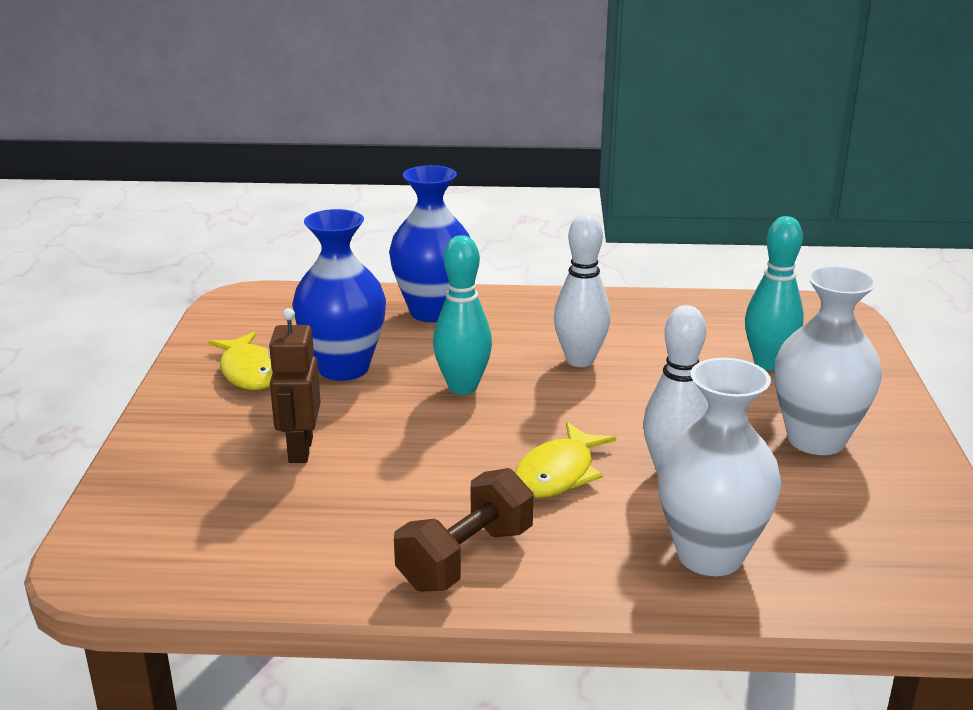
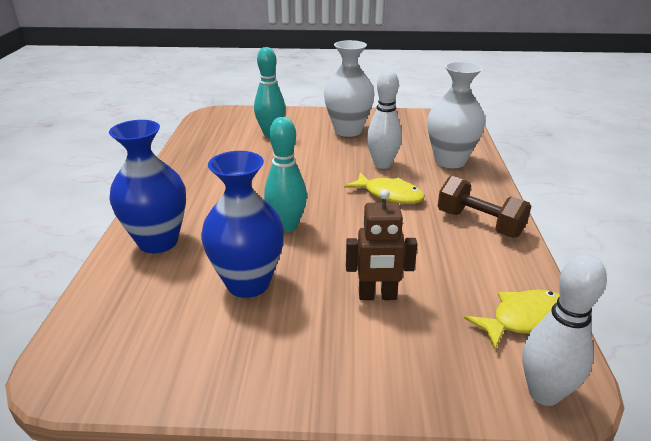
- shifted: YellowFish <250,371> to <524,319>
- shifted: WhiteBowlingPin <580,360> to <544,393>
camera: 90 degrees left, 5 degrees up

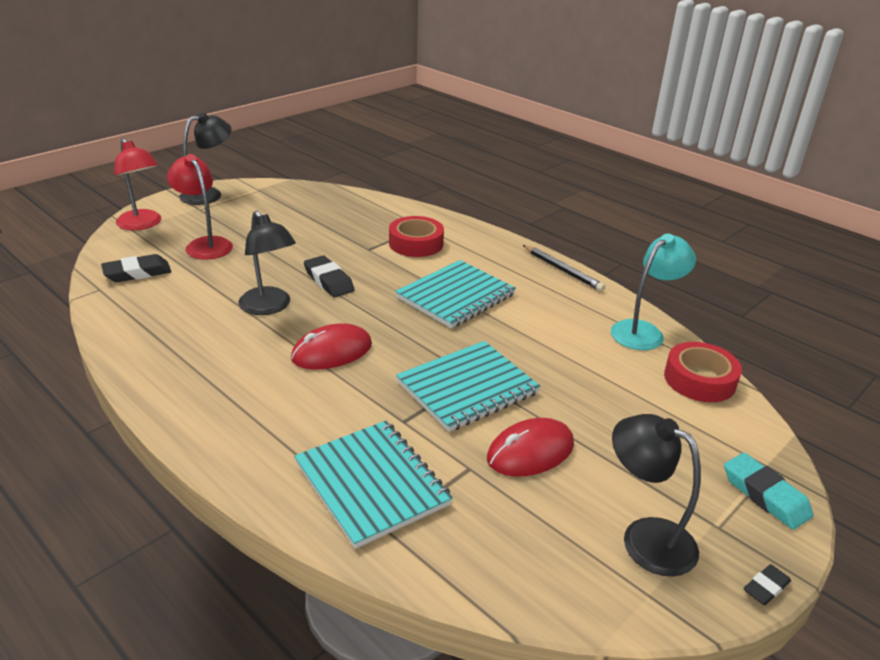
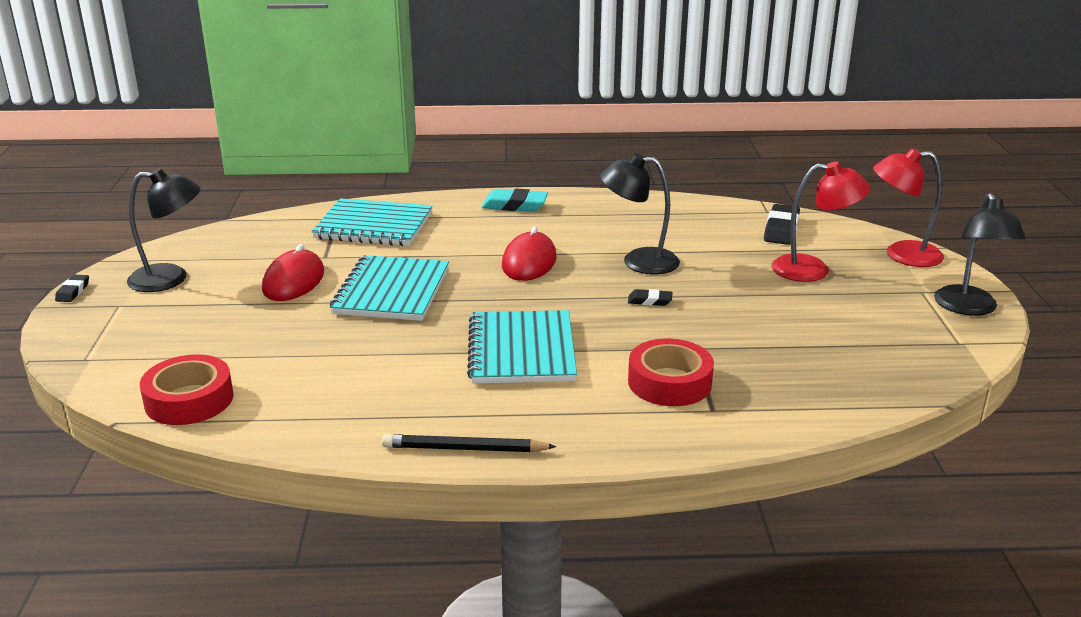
- gone: TurquoiseLamp <644,331>
- shifted: TurquoiseEraser <765,495> to <514,205>
- scaled: BlackEraser <329,281> = <650,301> x0.57
camera: 135 degrees right, 5 degrees down

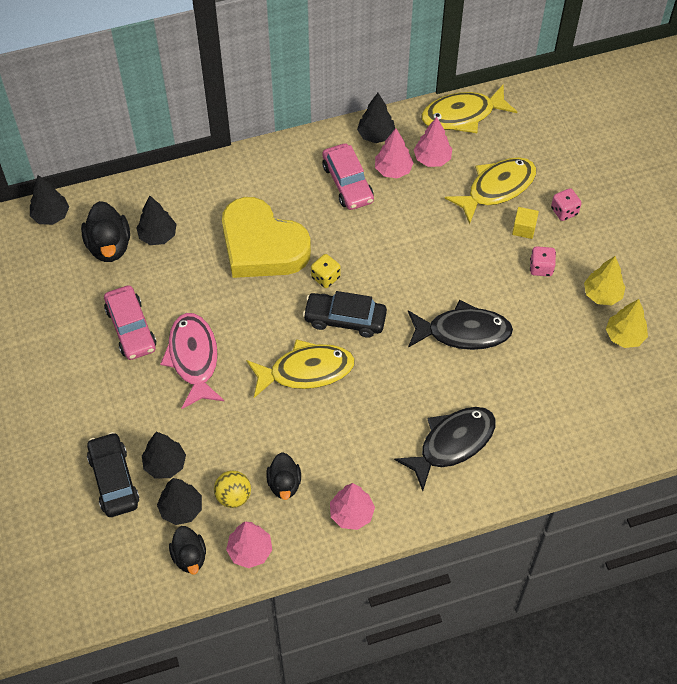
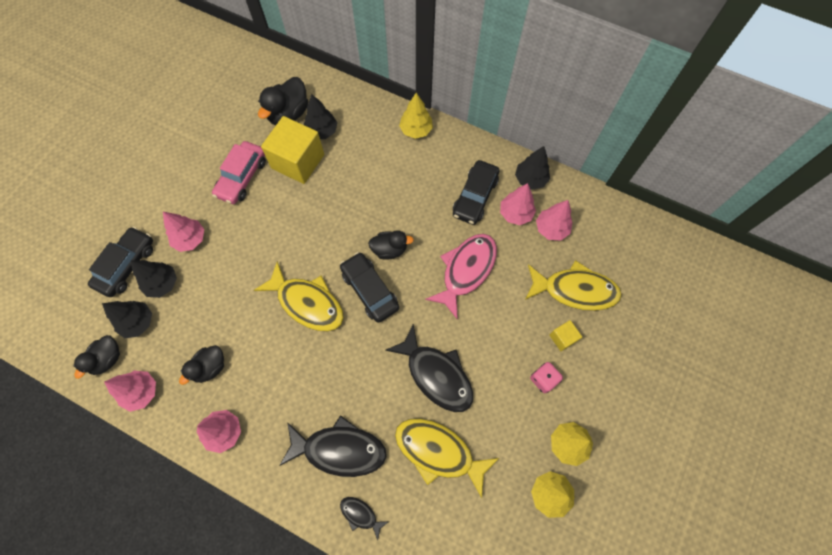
- gone: BlackTree <51,216>
- gone: YellowBall <233,496>
- gone: YellowHeart <262,246>
- gone: PinkDice <564,211>
- new: PinkTree <190,239>
- new: YellowCube <298,161>
- new: BlackFish <360,514>
- new: YellowTree <416,130>
- shifted: PinkFish <193,358> to <466,270>
- shifted: YellowFish <462,115> to <438,452>
- swapped: YellowDice <325,277> to BlackDuck <389,249>
- repainted: PinkCar <347,183> to BlackCar <475,197>
camera: 45 degrees right, 10 degrees up

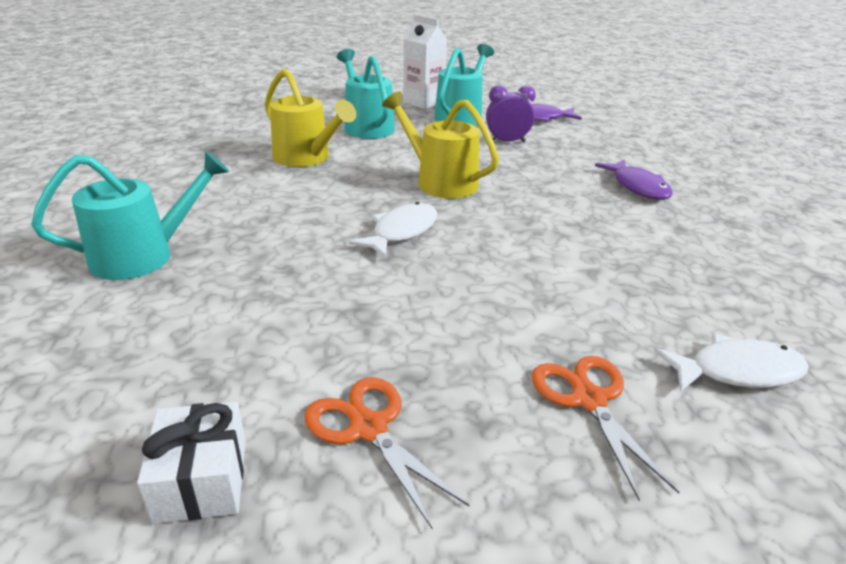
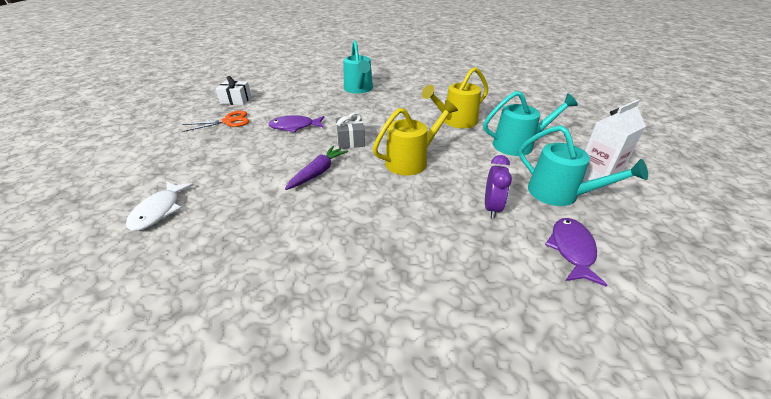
- gone: OrangeScissors <588,400>
- new: PurpleCarrot <318,172>
- shifted: PurpleFish <638,187> to <295,127>
- swapped: WhiteFish <401,232> to GreyGift <350,140>
camera: 105 degrees right, 5 degrees up

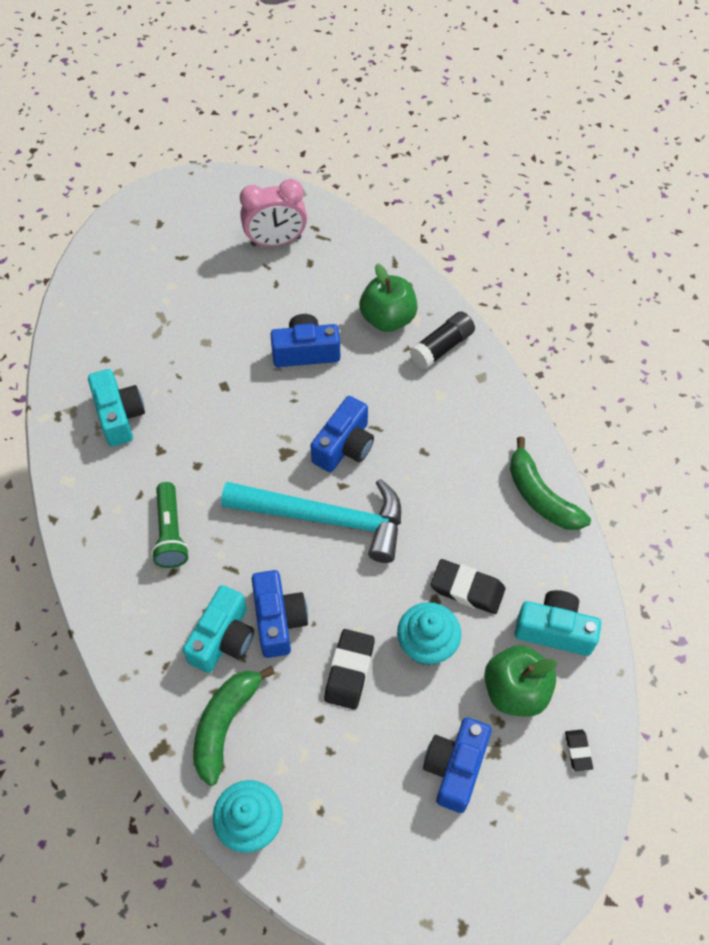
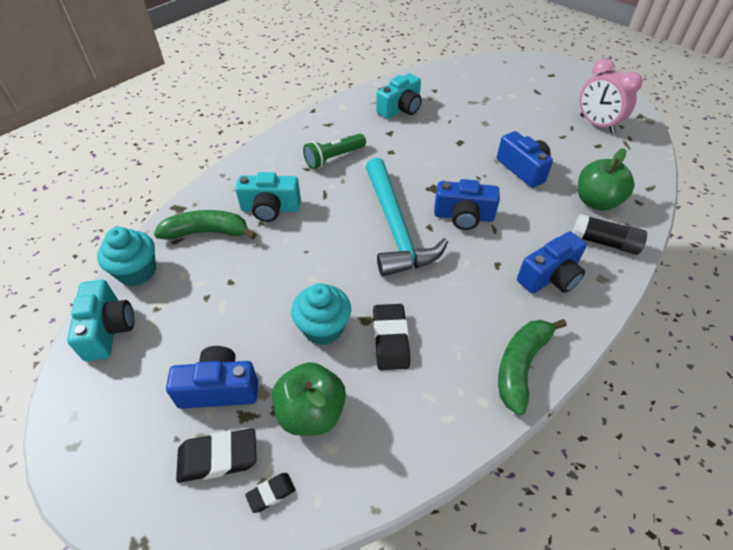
- shifted: BlueCamera <278,620> to <550,277>
- shifted: BlackEraser <349,671> to <218,457>
- shifted: TurquoiseCamera <554,630> to <108,329>
camera: 65 degrees right, 10 degrees down

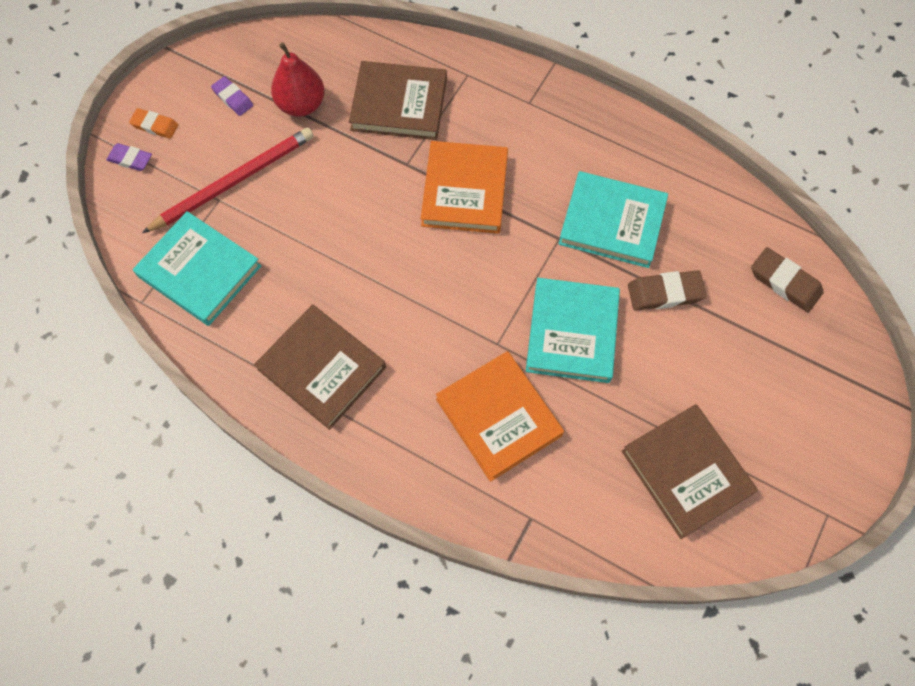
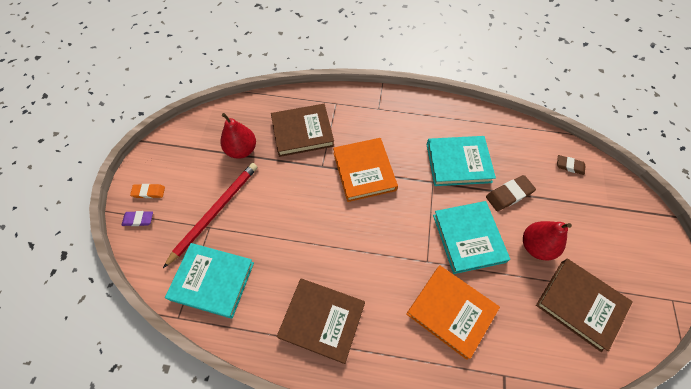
- gone: PurpleEraser <233,98>
- new: RedPear <536,246>
- scaled: BrownEraser <785,282> = <569,166> x0.66
camera: 20 degrees left, 5 degrees down

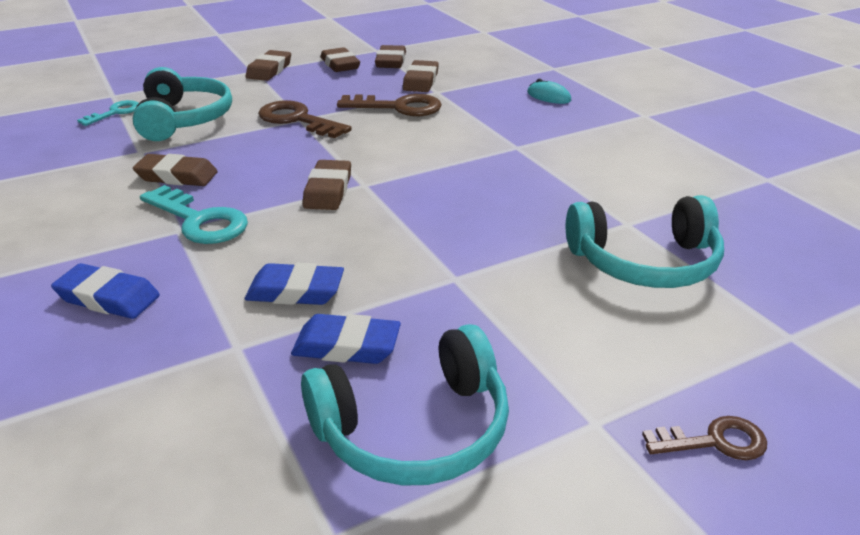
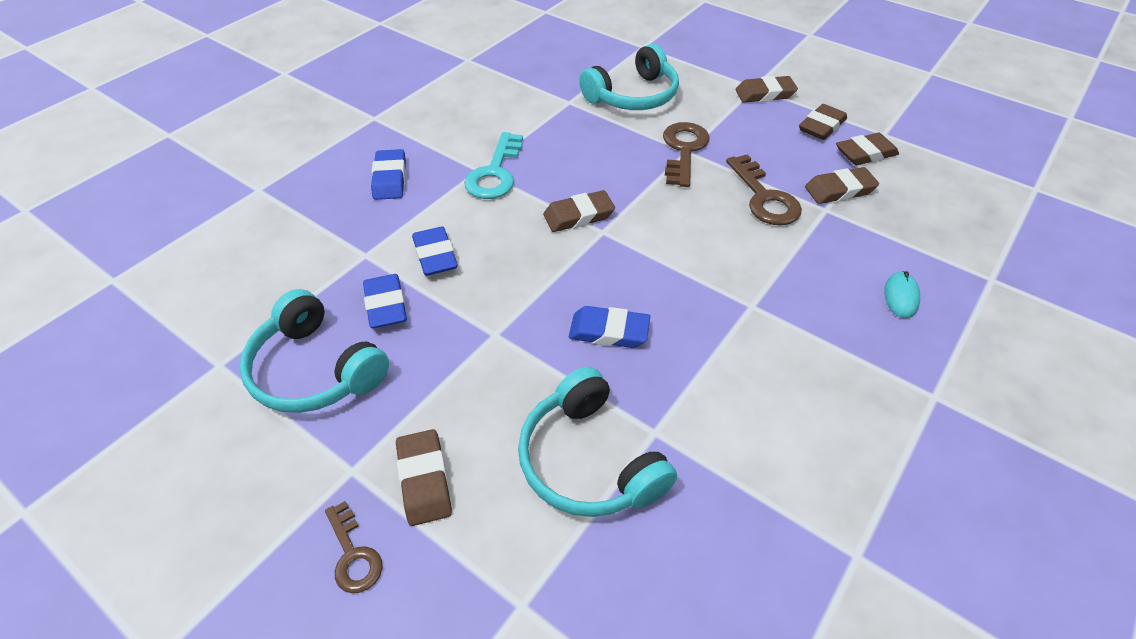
- gone: TurquoiseKey <115,113>
- new: BlueEraser <609,331>
- shifted: BrownEraser <177,176> to <424,480>
camera: 65 degrees right, 15 degrees up

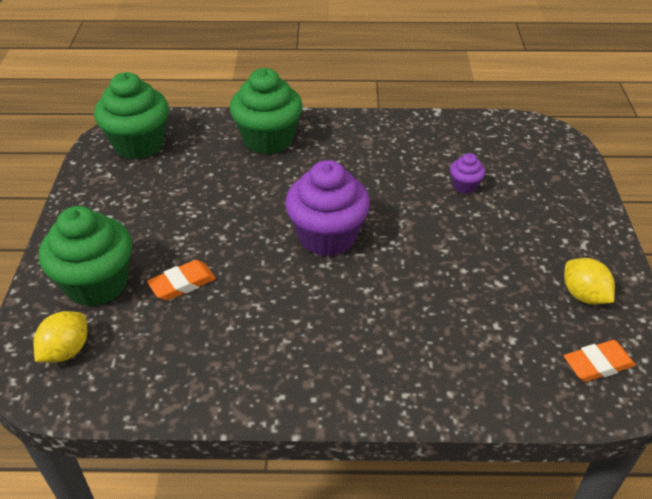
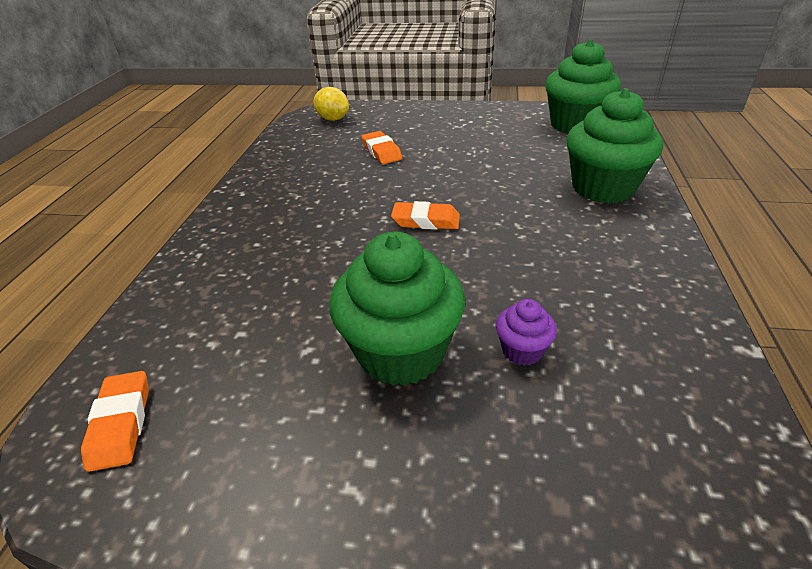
- gone: YellowLemon <583,295>
- shifted: GreenCupcake <97,284> to <401,352>
- swapped: PurpleCupcake <327,236> to OrangeEraser <426,221>
camera: 100 degrees right, 5 degrees down

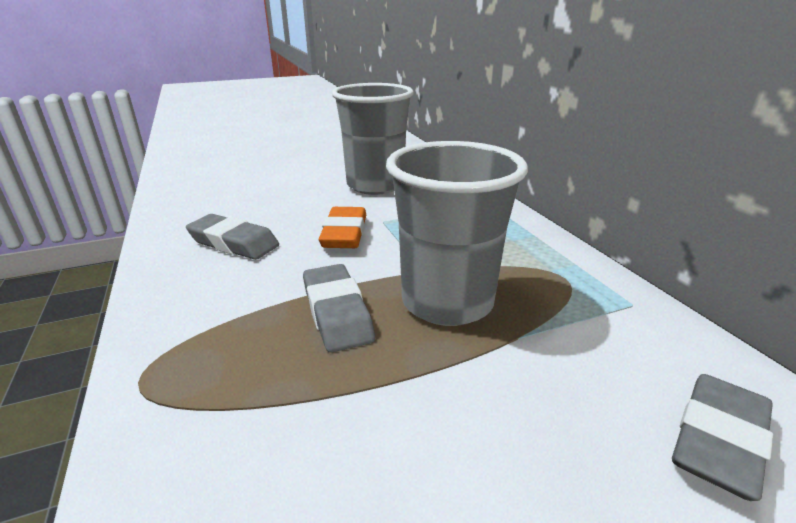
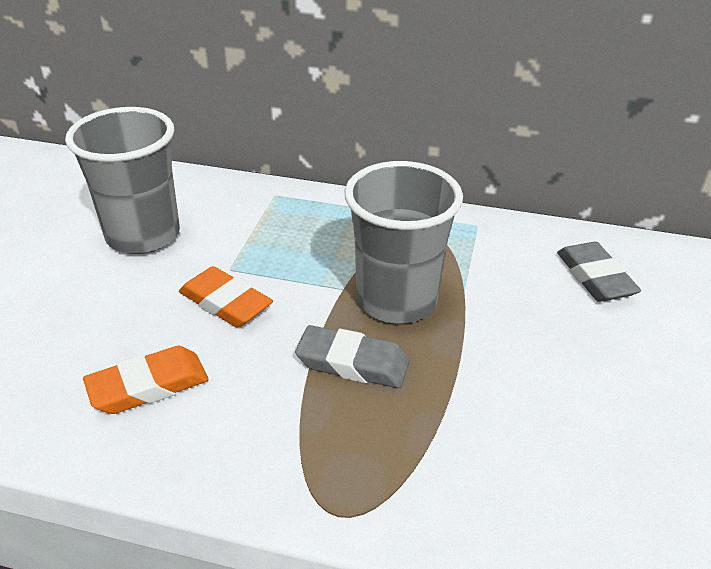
- repainted: GreyEraser <234,243> to OrangeEraser <148,386>
camera: 55 degrees left, 10 degrees up

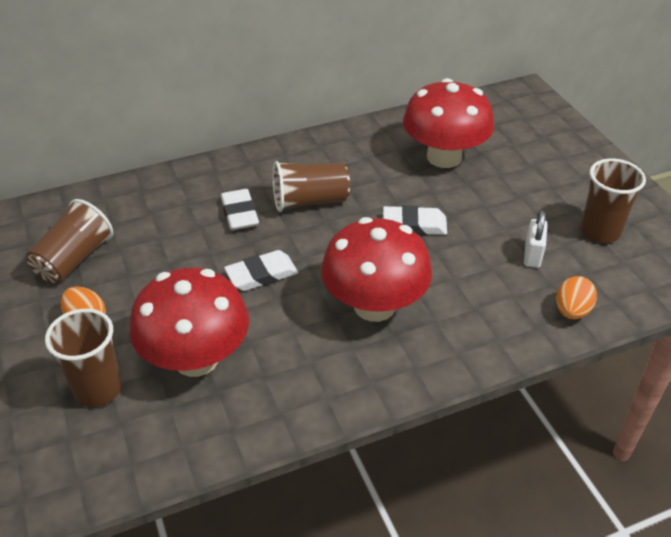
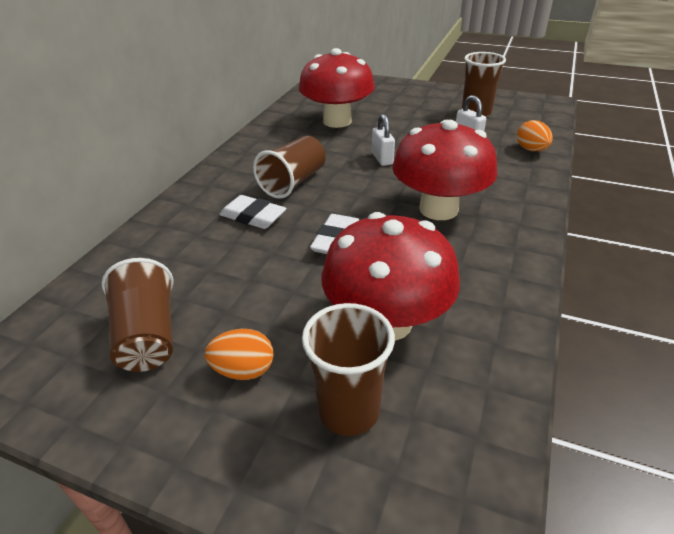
- swapped: WhiteEraser <414,225> to WhitePadlock <382,159>
camera: 45 degrees left, 5 degrees down

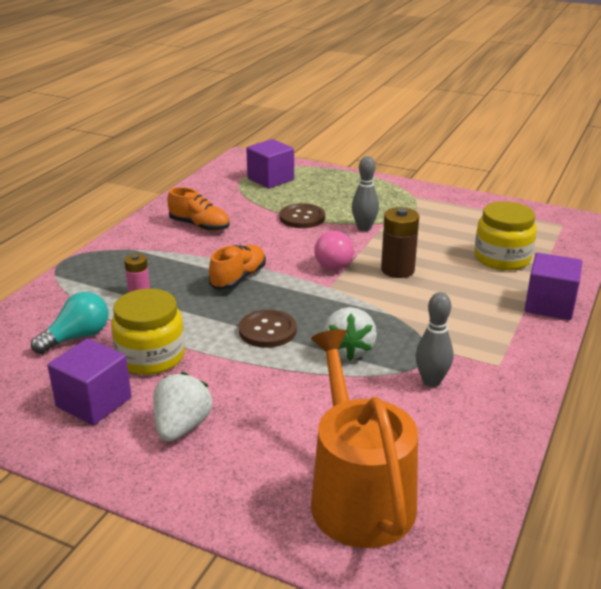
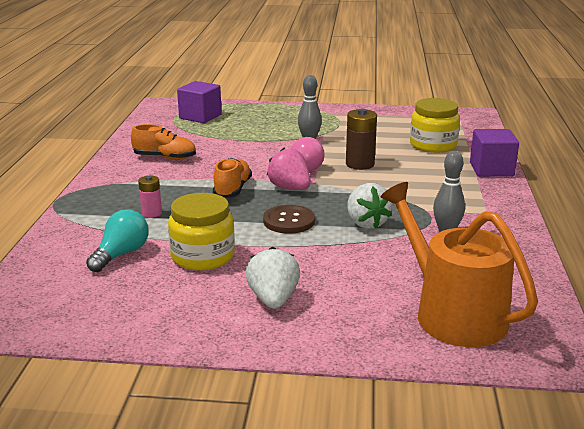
- gone: PurpleCube <94,402>
- gone: BrownButton <302,217>
- new: PinkStrawberry <290,188>
camera: 20 degrees left, 5 degrees down

